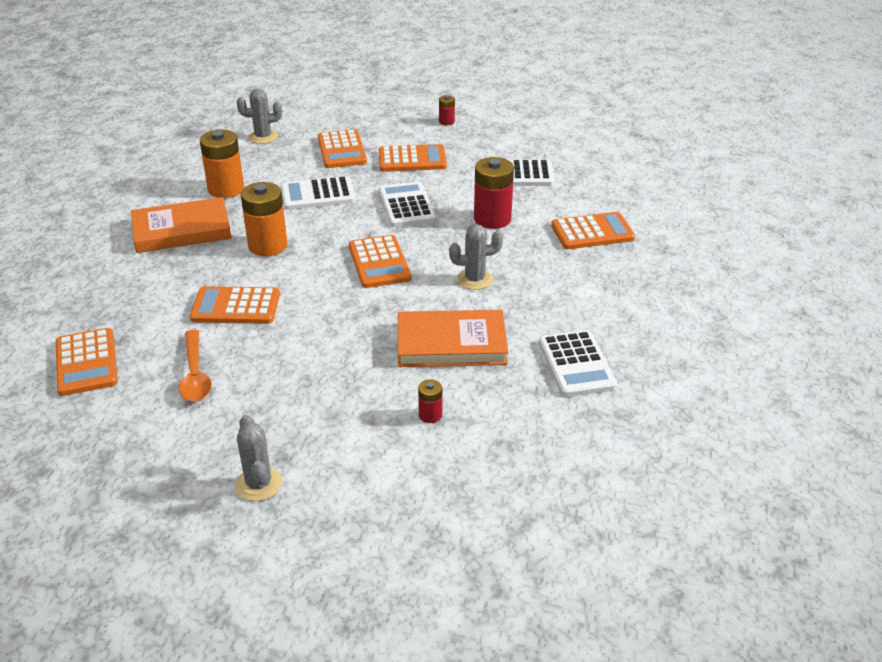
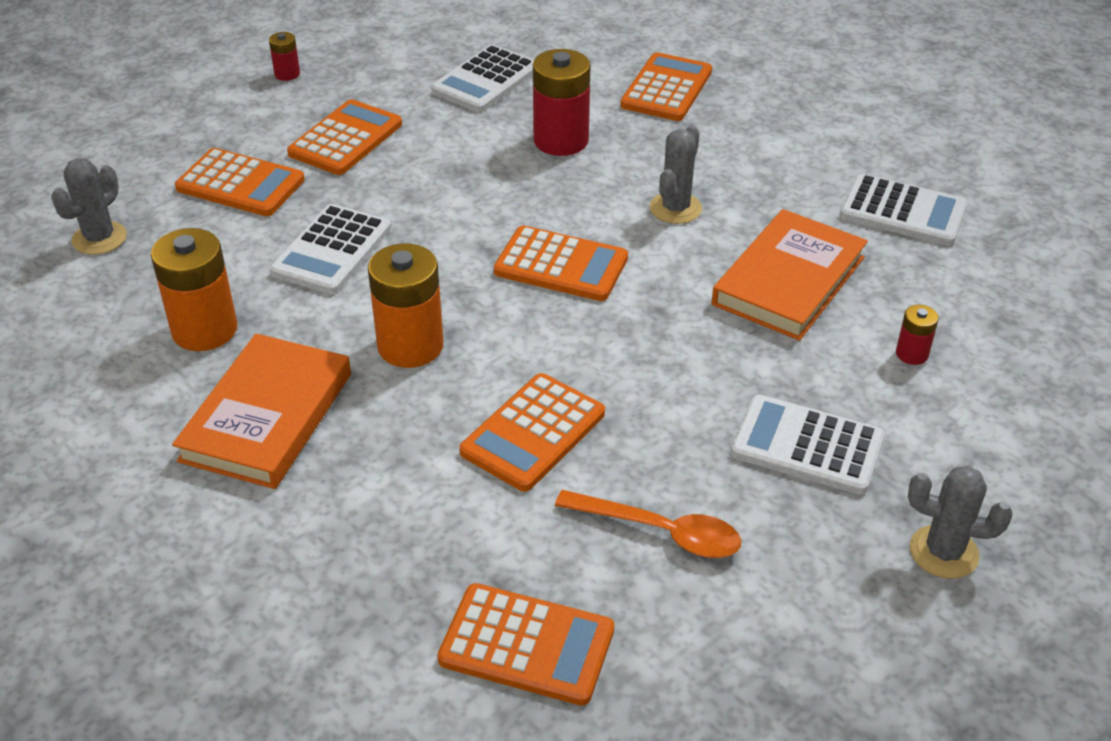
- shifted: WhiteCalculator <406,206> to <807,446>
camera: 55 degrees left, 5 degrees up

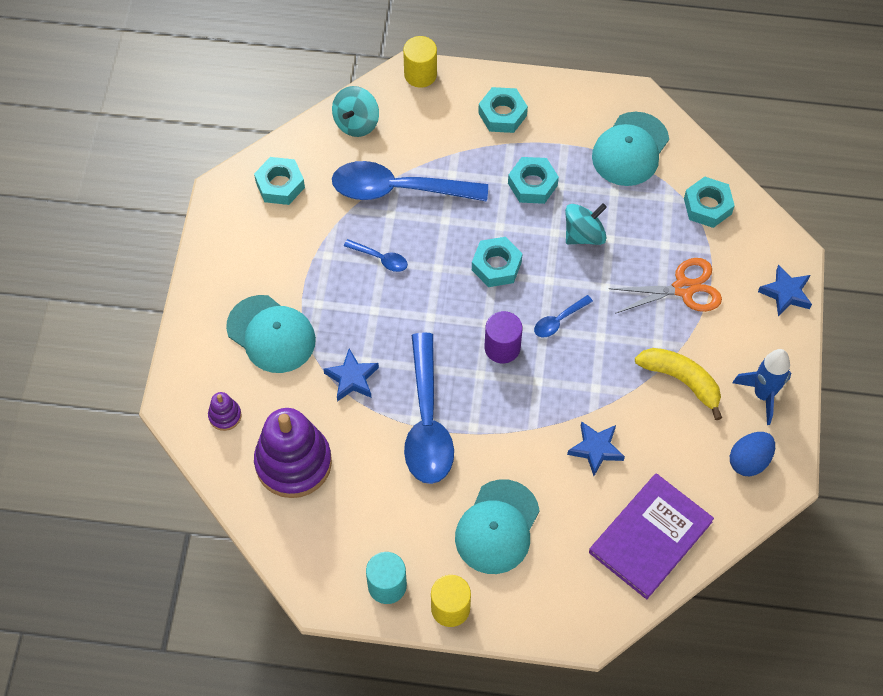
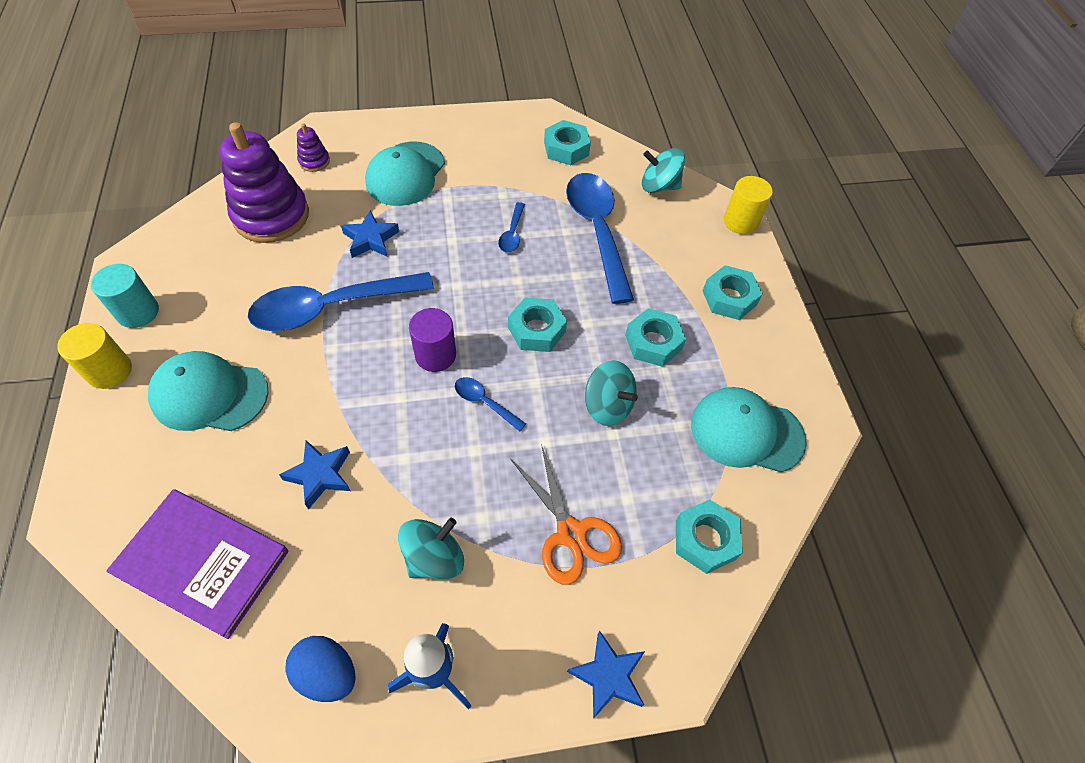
- swapped: YellowBanana <681,381> to TurquoiseSpinningTop <434,557>
camera: 70 degrees right, 5 degrees down

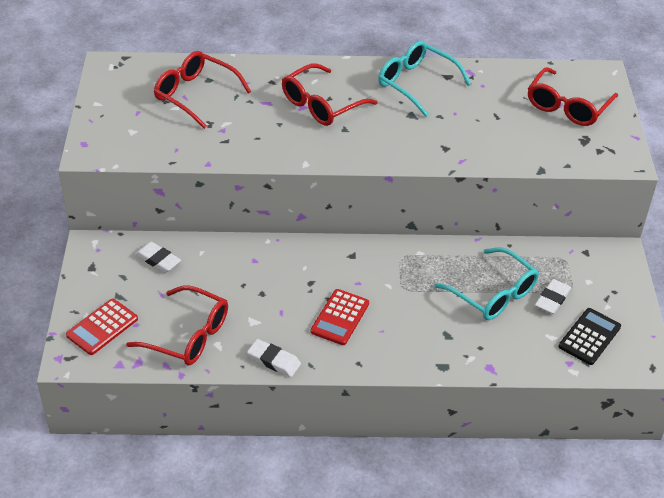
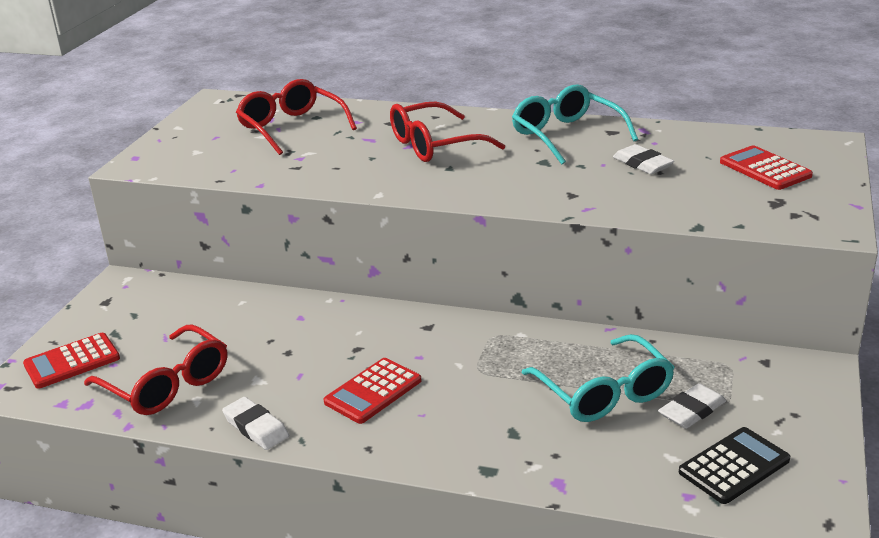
- shifted: WhiteEraser <158,260> to <642,164>
- swapped: RedGlasses <567,106> to RedCalculator <765,169>
camera: 20 degrees right, 15 degrees down

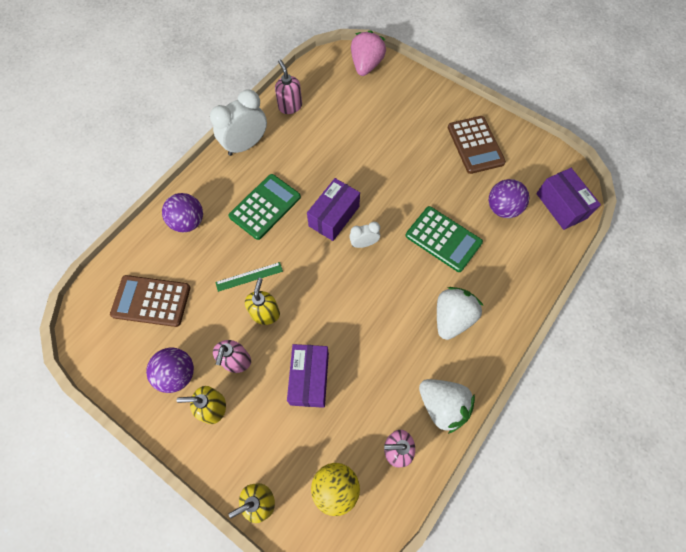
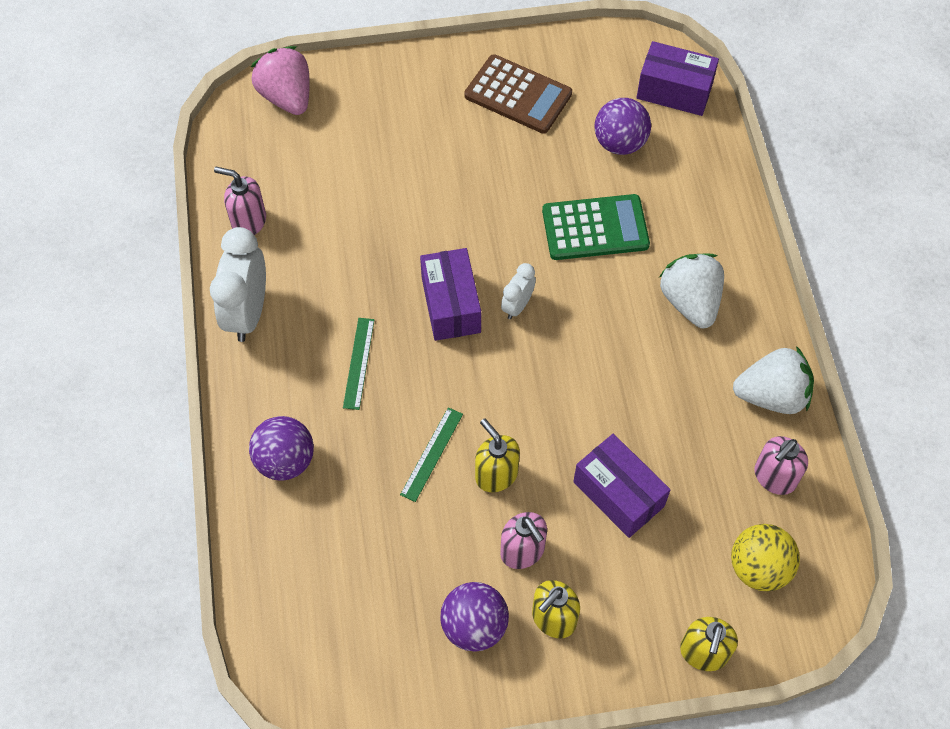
- gone: BrownCalculator <151,301>
- swapped: GreenCalculator <265,207> to GreenRuler <358,363>
camera: 45 degrees left, 5 degrees down

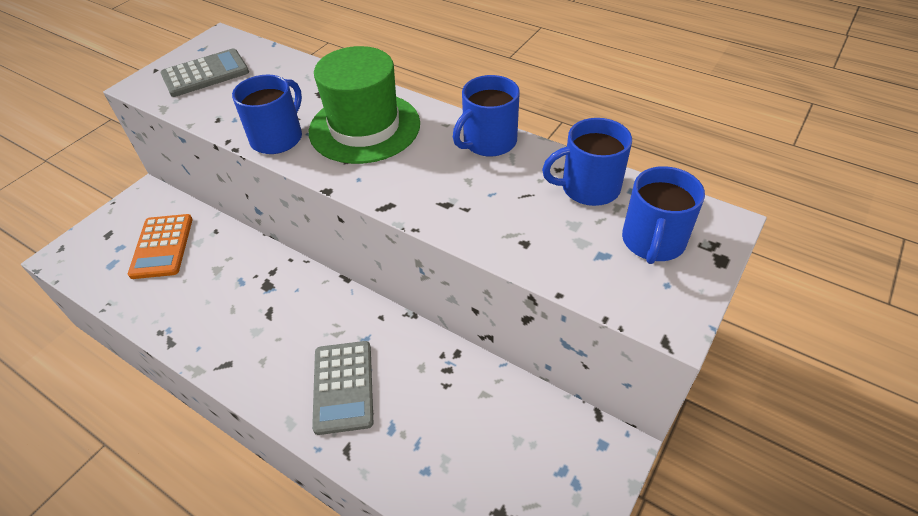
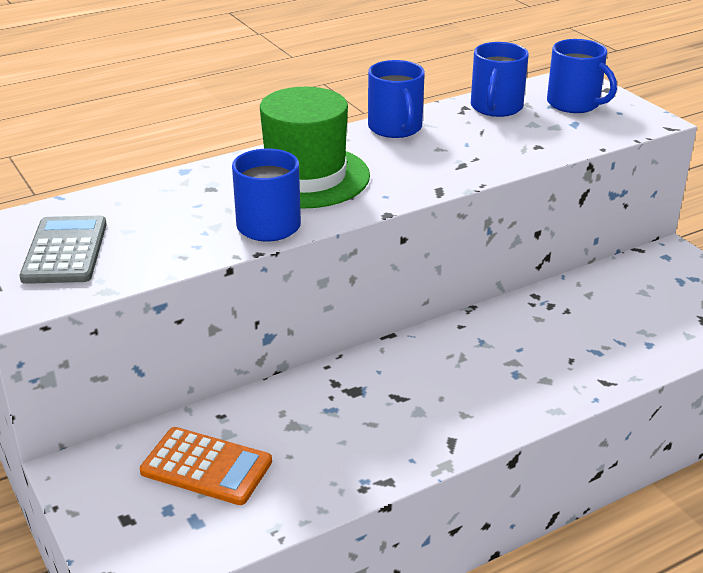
- gone: GreyCalculator <343,387>
camera: 65 degrees left, 15 degrees down

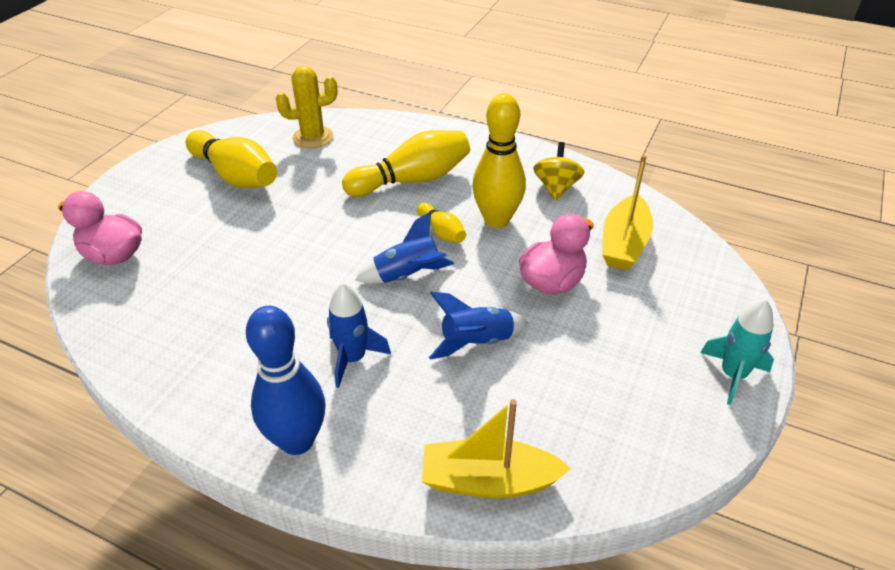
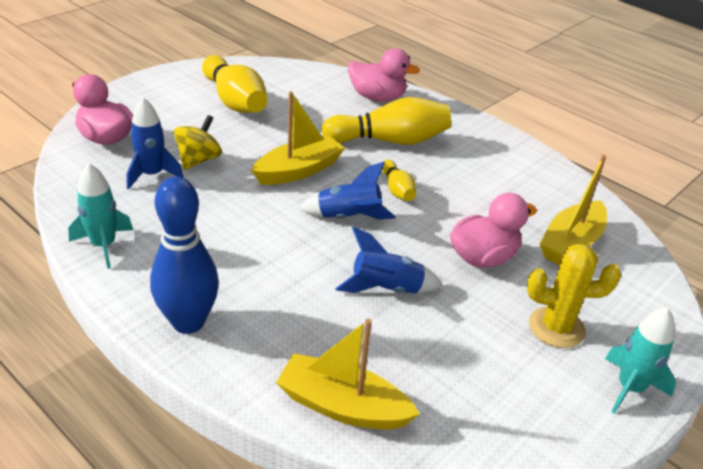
- gone: YellowBowlingPin <496,220>
- new: TurquoiseRocket <104,245>
- new: YellowBoat <298,170>
- new: PinkDuck <377,97>
- shifted: YellowCactus <313,137> to <556,328>
- shifted: BlueRocket <353,359> to <152,175>
- shifted: YellowSpinningTop <556,187> to <198,160>
camera: 15 degrees right, 5 degrees down

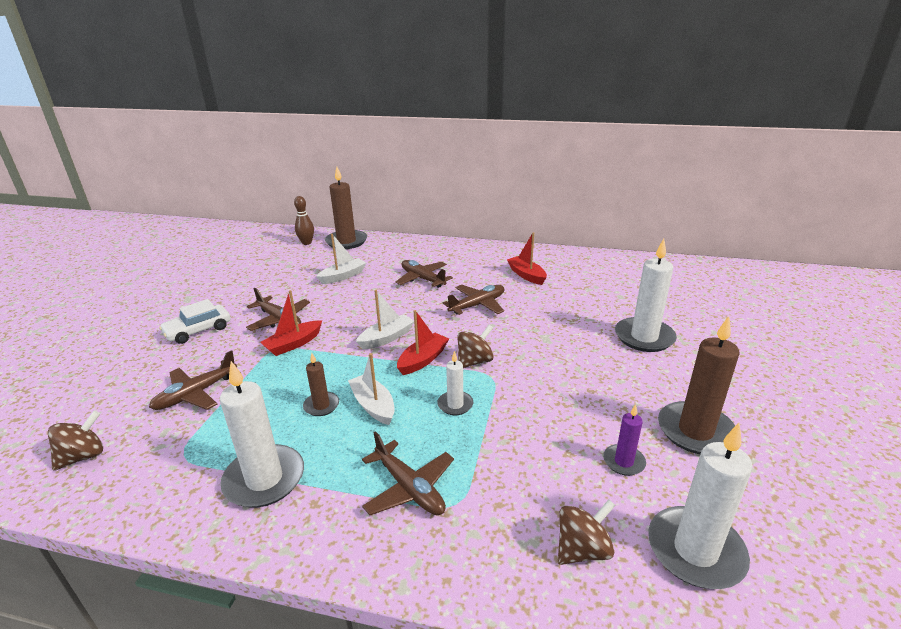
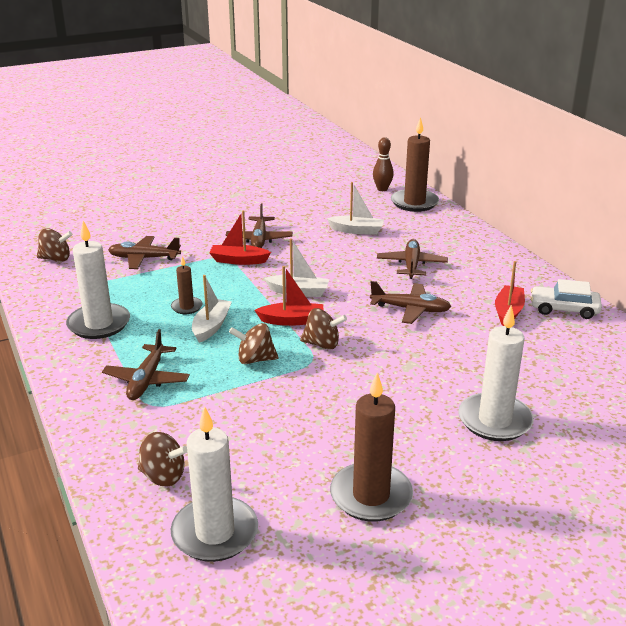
- gone: PurpleCandle <623,462>
- shifted: WhiteCar <198,330> to <564,309>
- swapped: WhiteCandle <455,404> to BrownSpinningTop <255,359>
camera: 50 degrees right, 0 degrees up

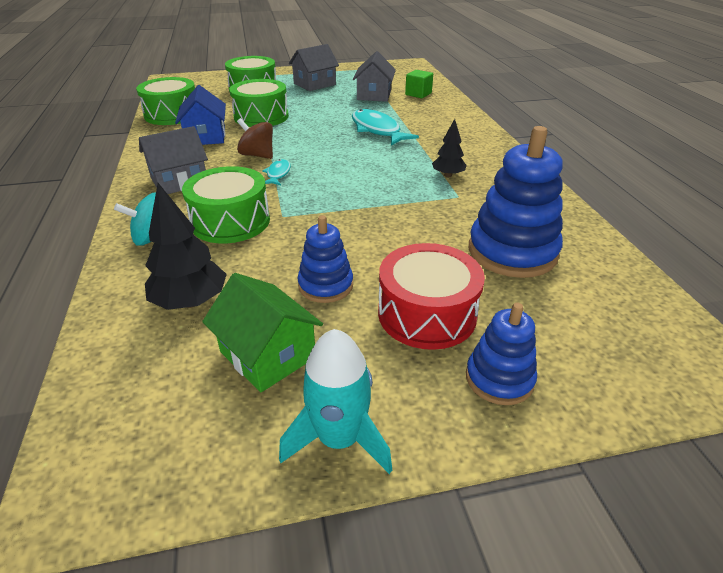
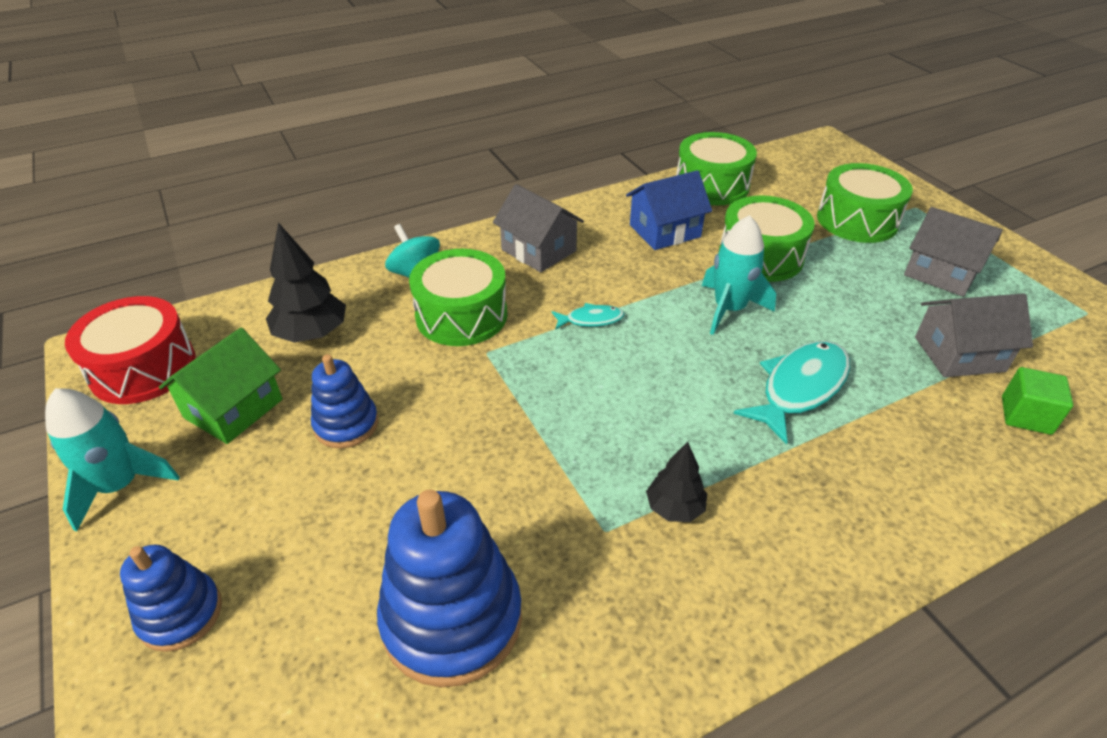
- gone: BrownSpinningTop <257,155>
- new: TurquoiseRocket <729,309>
- shifted: RedDrum <427,314> to <143,368>
camera: 75 degrees right, 5 degrees up

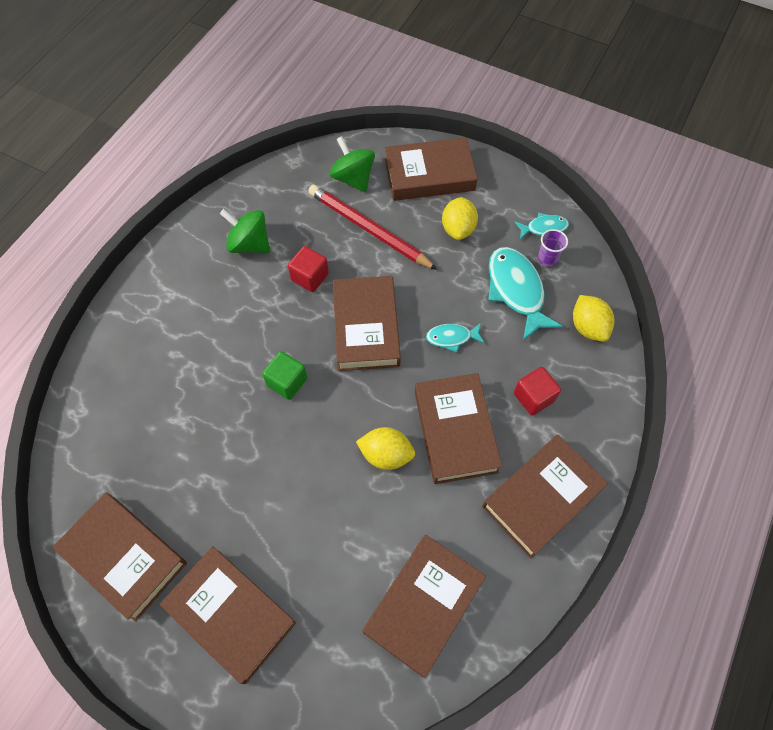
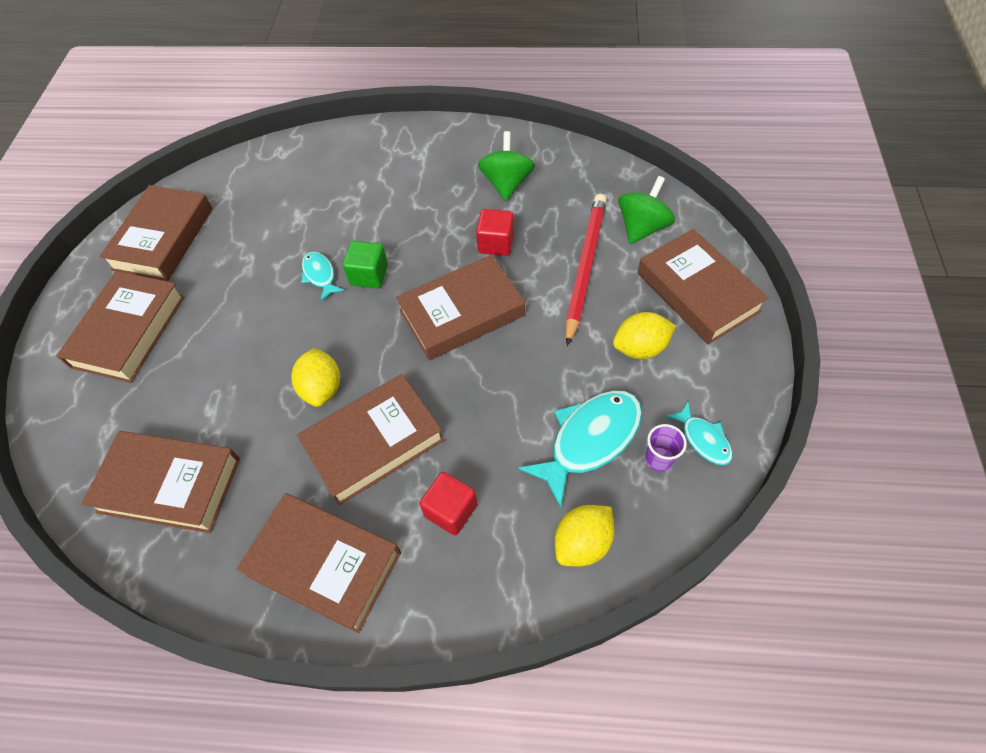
- shifted: TurquoiseFish <452,338> to <320,275>
camera: 70 degrees right, 5 degrees down

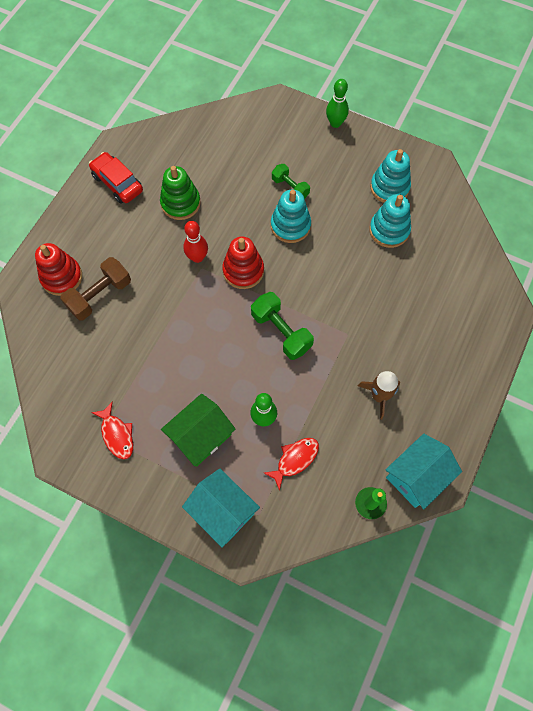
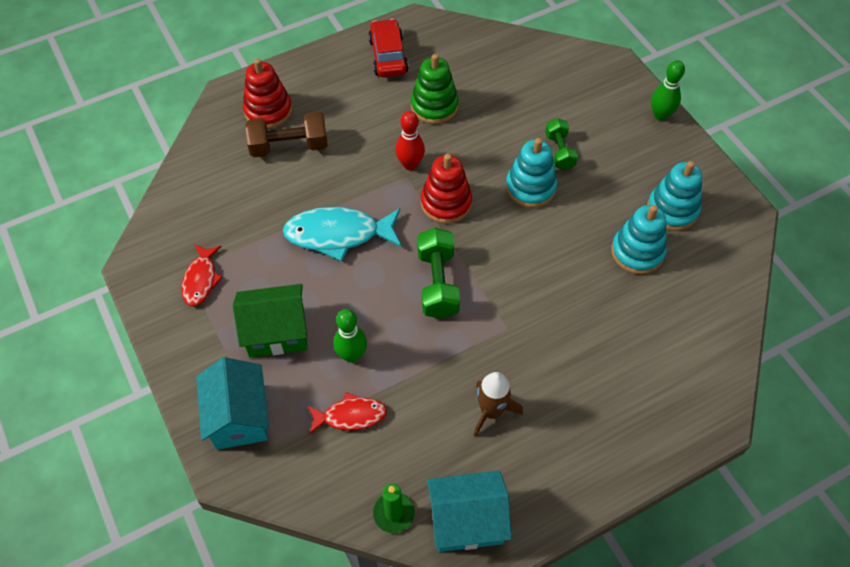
- new: TurquoiseFish <338,234>
camera: 35 degrees right, 10 degrees down

